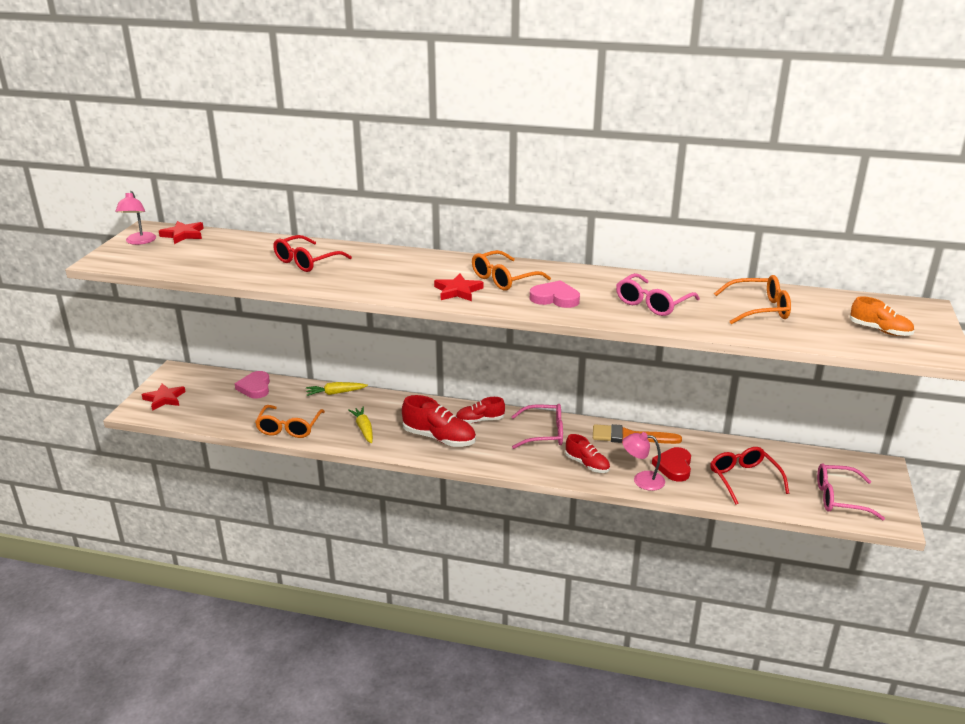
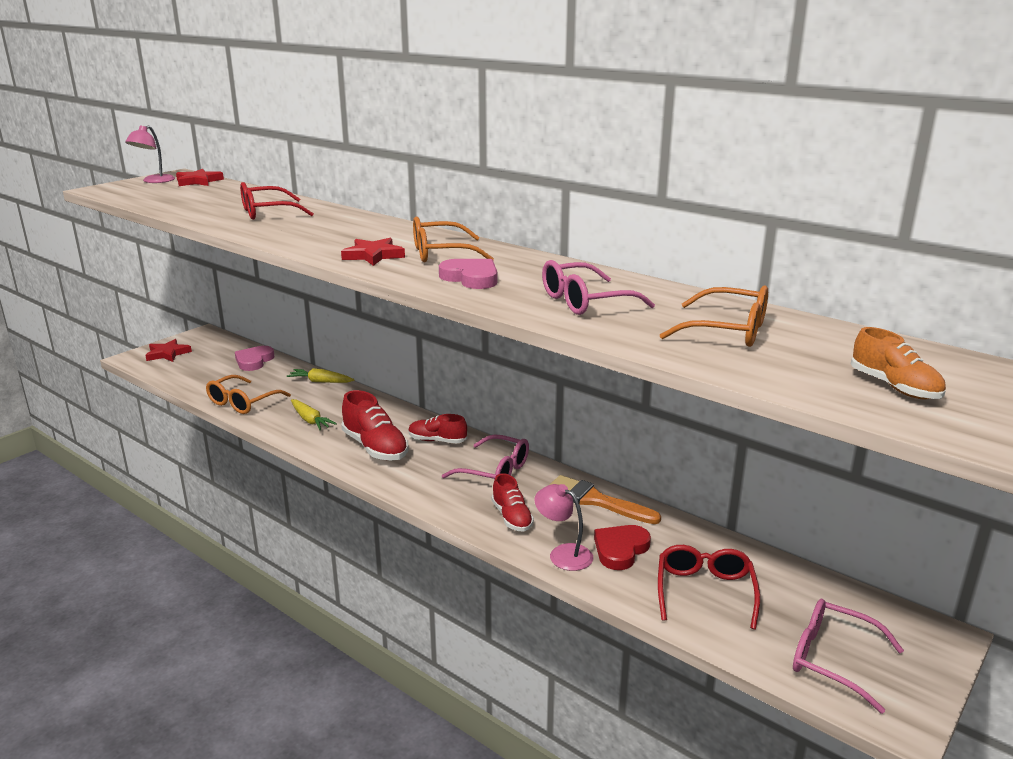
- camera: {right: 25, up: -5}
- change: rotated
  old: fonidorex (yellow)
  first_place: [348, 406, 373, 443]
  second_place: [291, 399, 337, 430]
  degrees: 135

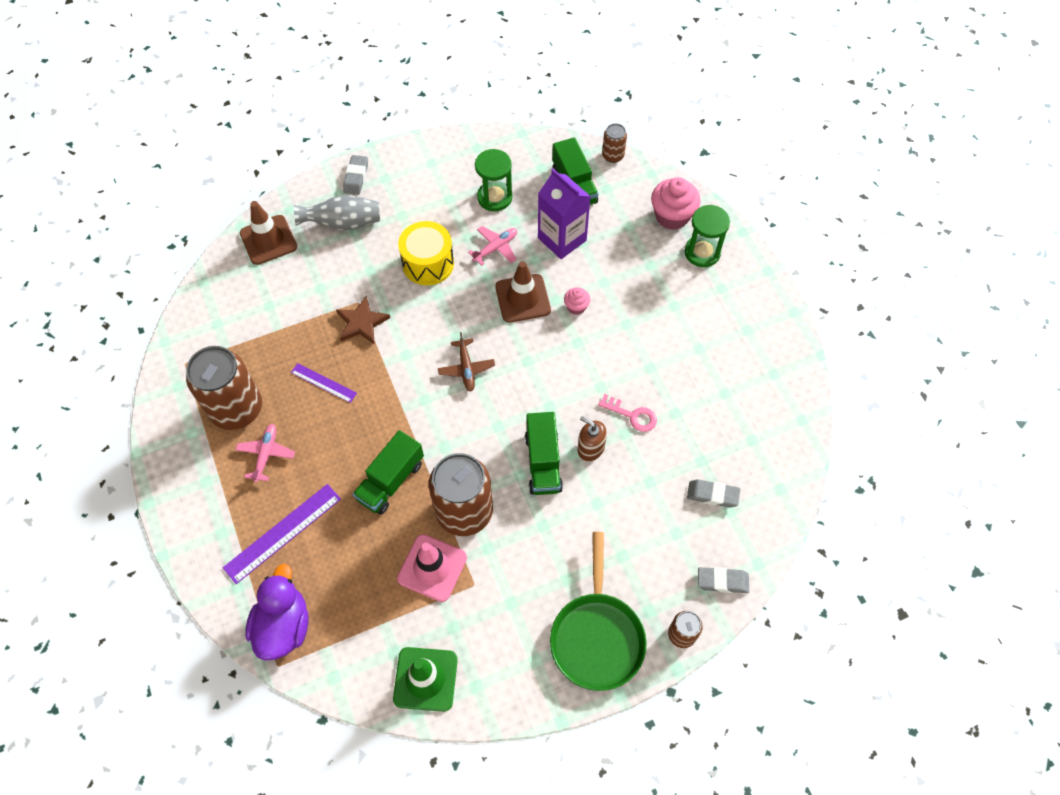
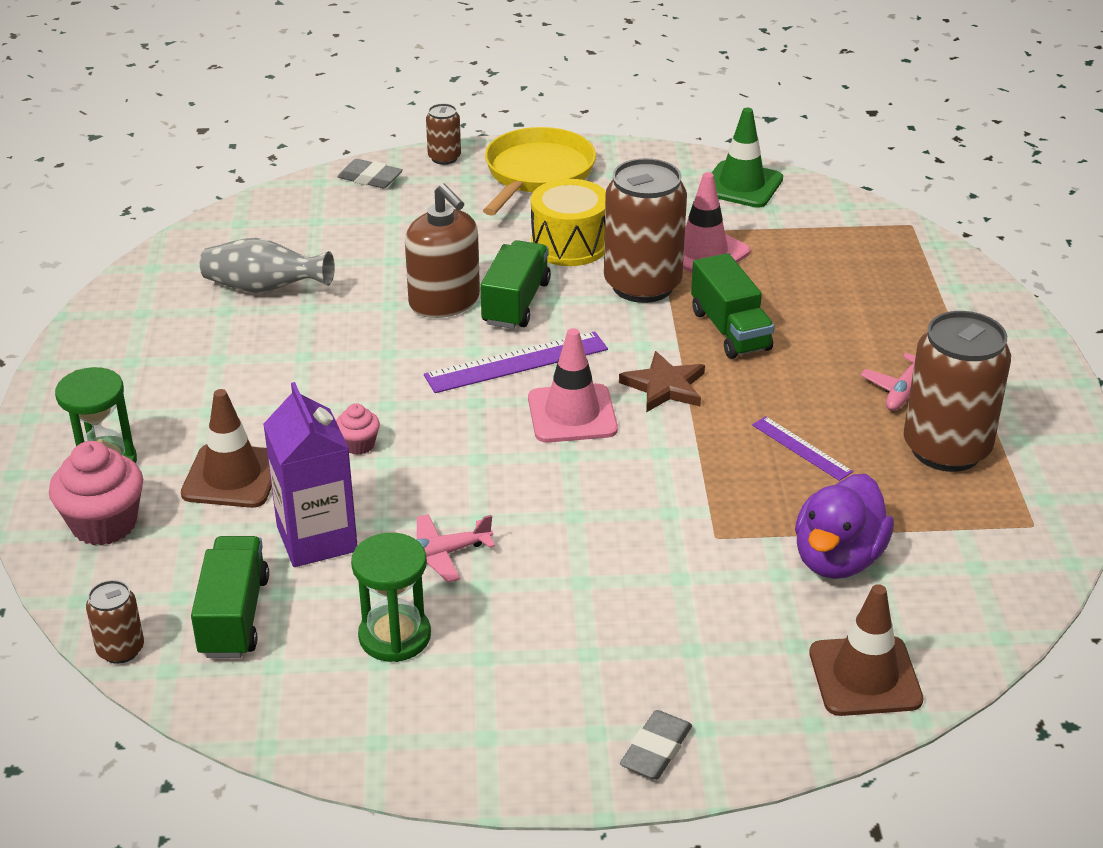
- camera: {right: -160, up: -25}
- change: shifted
  old: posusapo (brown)
  first_place: [495, 261, 551, 323]
  second_place: [181, 389, 272, 508]
- change: shifted
  old: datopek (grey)
  first_place: [294, 195, 380, 230]
  second_place: [200, 238, 335, 293]
- change: scaled
  old: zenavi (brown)
  first_place: [578, 416, 607, 461]
  second_place: [405, 184, 480, 318]
  factor: 1.67
- change: shifted
  old: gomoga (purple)
  first_place: [223, 484, 341, 584]
  second_place: [424, 331, 608, 393]
- change: repainted
  old: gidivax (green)
  new: gidivax (yellow)
  first_place: [550, 532, 647, 691]
  second_place: [483, 127, 596, 216]
- change: swapped
  old: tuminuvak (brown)
  new: posusapo (pink)
  first_place: [438, 332, 495, 392]
  second_place: [528, 328, 618, 443]
- change: shifted
  old: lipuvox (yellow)
  first_place: [398, 221, 454, 285]
  second_place: [531, 179, 606, 266]
- change: shifted
  old: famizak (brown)
  first_place: [336, 296, 390, 345]
  second_place: [619, 351, 705, 412]
- change: rotated
  old: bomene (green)
  first_place: [353, 430, 424, 515]
  second_place: [691, 253, 774, 359]
  degrees: 105
- change: shifted
  old: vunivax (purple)
  first_place: [245, 564, 309, 660]
  second_place: [795, 474, 894, 579]
- change: gone
  old: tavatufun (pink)
  first_place: [598, 394, 657, 432]
- change: gone
  old: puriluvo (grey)
  first_place: [687, 479, 740, 508]

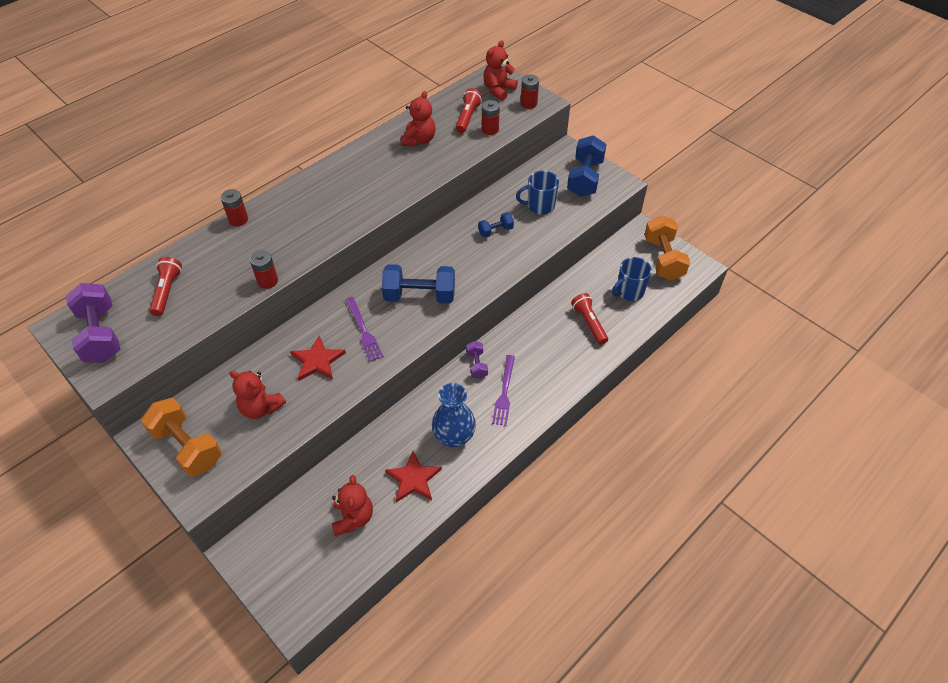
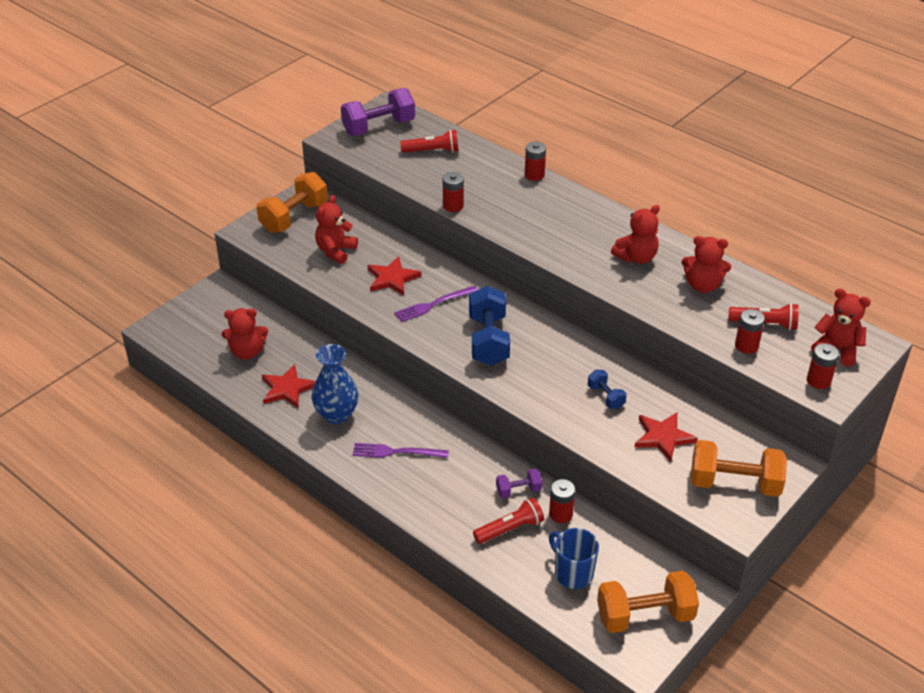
- camera: {right: 85, up: -10}
- change: shifted
  old: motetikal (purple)
  first_place: [466, 341, 488, 379]
  second_place: [496, 468, 542, 498]
- change: new
  new: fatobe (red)
  second_place: [549, 479, 575, 523]
- change: new
  new: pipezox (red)
  second_place: [611, 205, 660, 264]
- change: swapped
  old: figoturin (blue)
  new: famizak (red)
  first_place: [516, 171, 559, 215]
  second_place: [634, 413, 698, 462]
- change: repainted
  old: motetikal (blue)
  new: motetikal (orange)
  first_place: [567, 135, 607, 197]
  second_place: [691, 440, 787, 497]

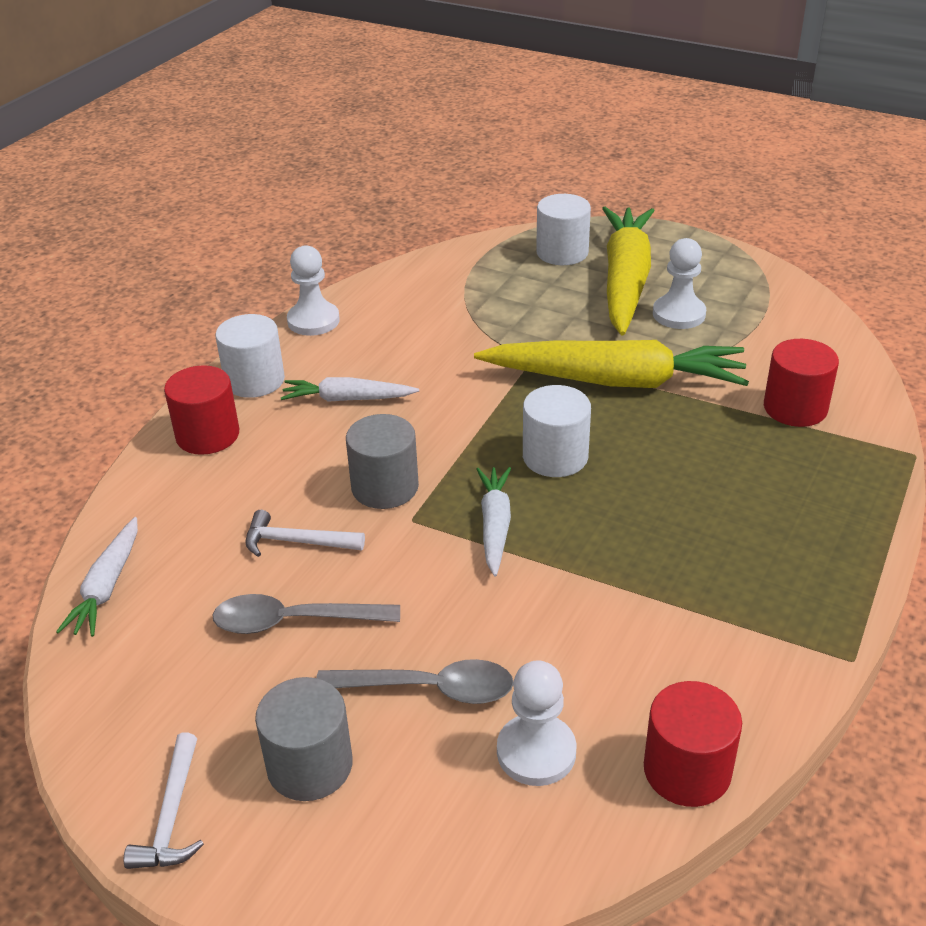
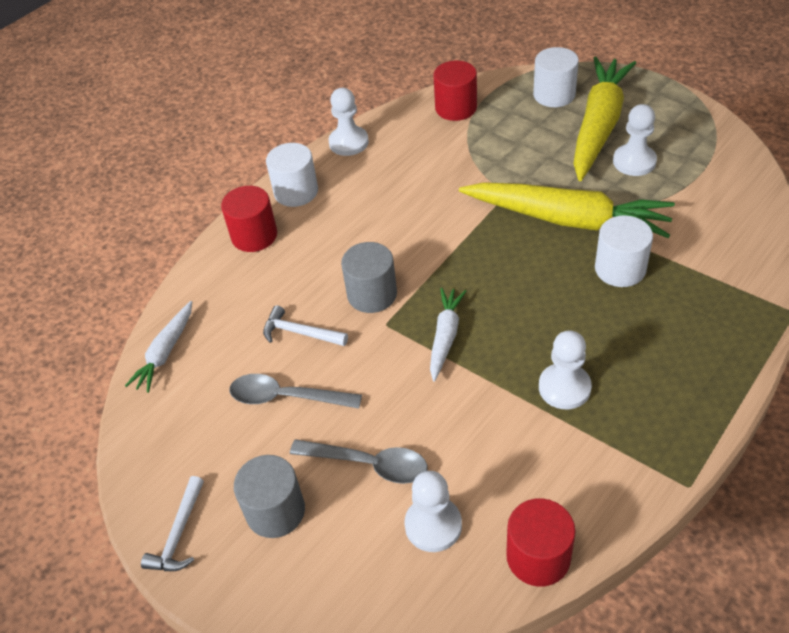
- camera: {right: 15, up: 10}
- change: shifted
  old: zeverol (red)
  first_place: [764, 339, 839, 427]
  second_place: [433, 60, 477, 121]
- change: new
  new: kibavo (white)
  second_place: [539, 330, 592, 409]
- change: shifted
  old: zeverol (white)
  first_place: [523, 385, 591, 477]
  second_place: [595, 215, 653, 287]
- change: gone
  old: fonidorex (white)
  first_place: [281, 377, 419, 402]

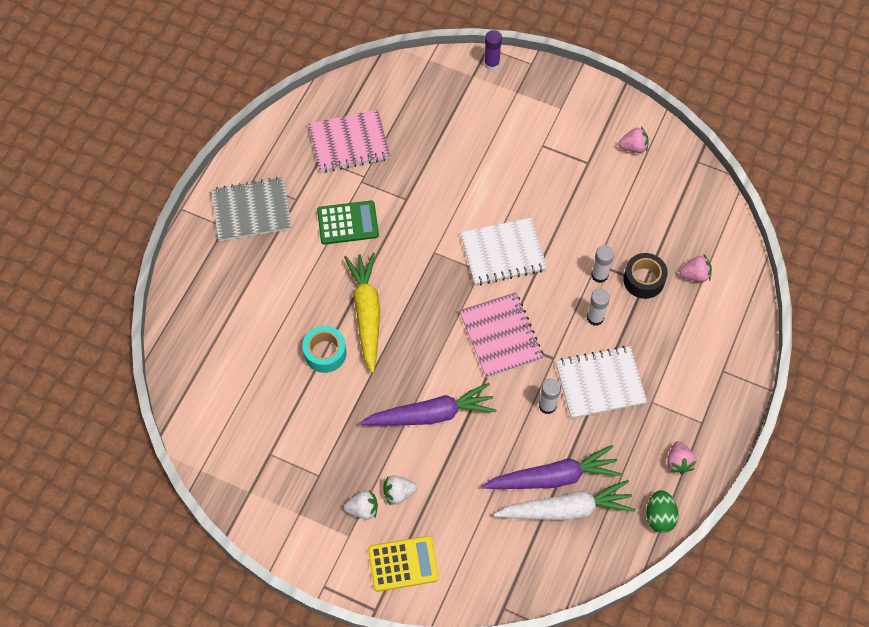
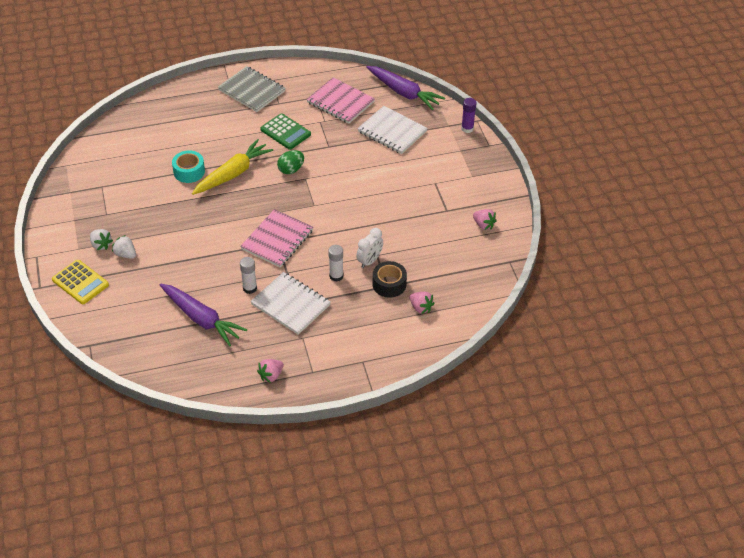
- camera: {right: 50, up: -15}
- change: shifted
  old: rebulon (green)
  first_place: [646, 490, 679, 533]
  second_place: [277, 150, 304, 174]
- change: swapped
  old: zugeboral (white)
  new: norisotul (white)
  first_place: [591, 245, 614, 283]
  second_place: [356, 228, 383, 268]
- change: shifted
  old: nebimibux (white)
  first_place: [460, 217, 547, 285]
  second_place: [357, 106, 427, 154]
- change: shifted
  old: fonidorex (purple)
  first_place: [360, 383, 496, 426]
  second_place: [366, 66, 445, 110]
- change: gone
  old: fonidorex (white)
  first_place: [494, 480, 635, 520]

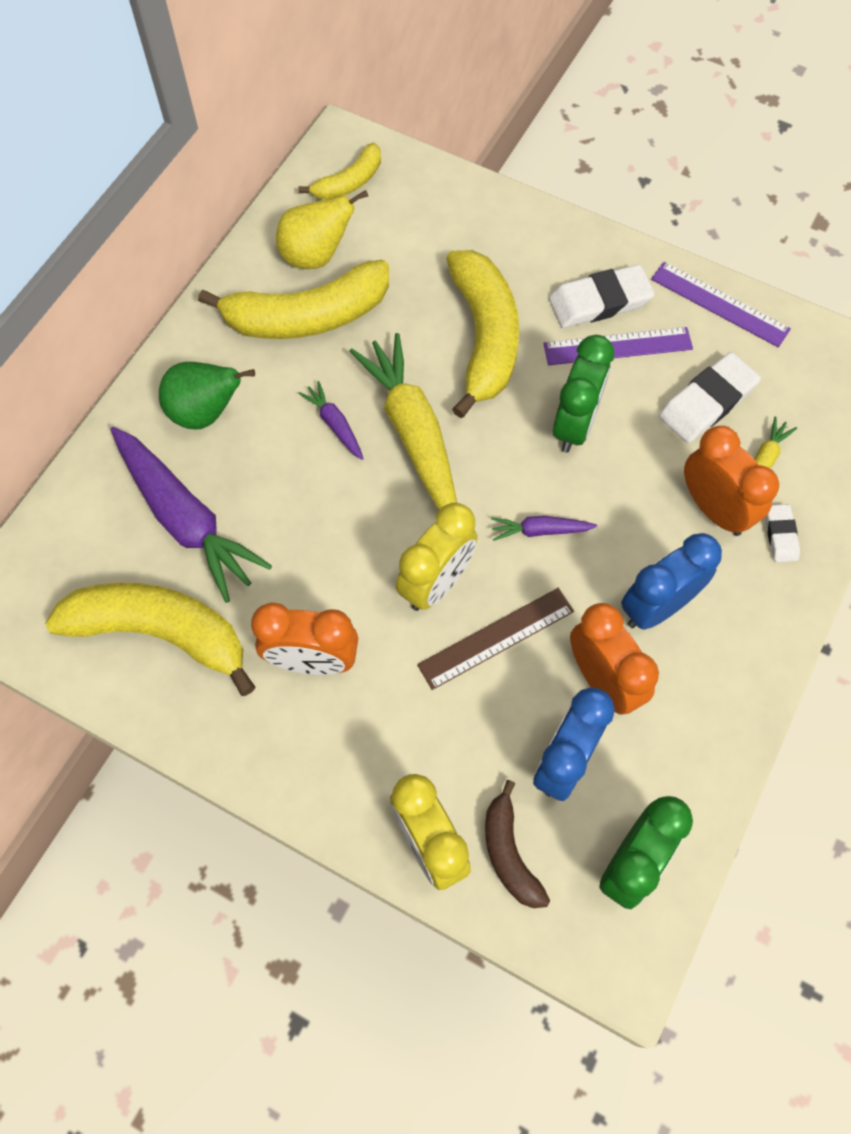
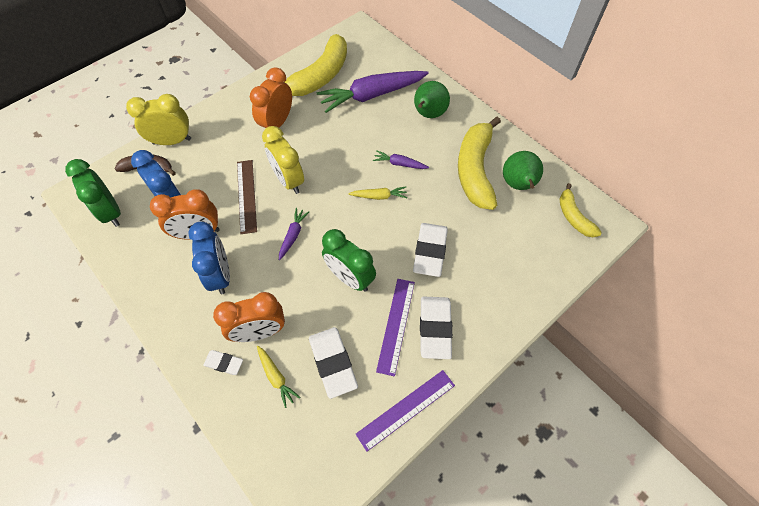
- camera: {right: 110, up: -5}
- change: scaled
  old: fonidorex (yellow)
  first_place: [349, 333, 457, 510]
  second_place: [348, 187, 407, 200]
  factor: 0.45
- change: rotated
  old: fonidorex (purple)
  first_place: [298, 381, 364, 460]
  second_place: [373, 150, 429, 169]
  degrees: -150
- change: swapped
  old: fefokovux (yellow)
  new: puriluvo (white)
  first_place: [446, 250, 519, 418]
  second_place: [413, 223, 448, 277]
- change: repainted
  old: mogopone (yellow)
  new: mogopone (green)
  first_place: [276, 190, 368, 269]
  second_place: [503, 151, 543, 190]

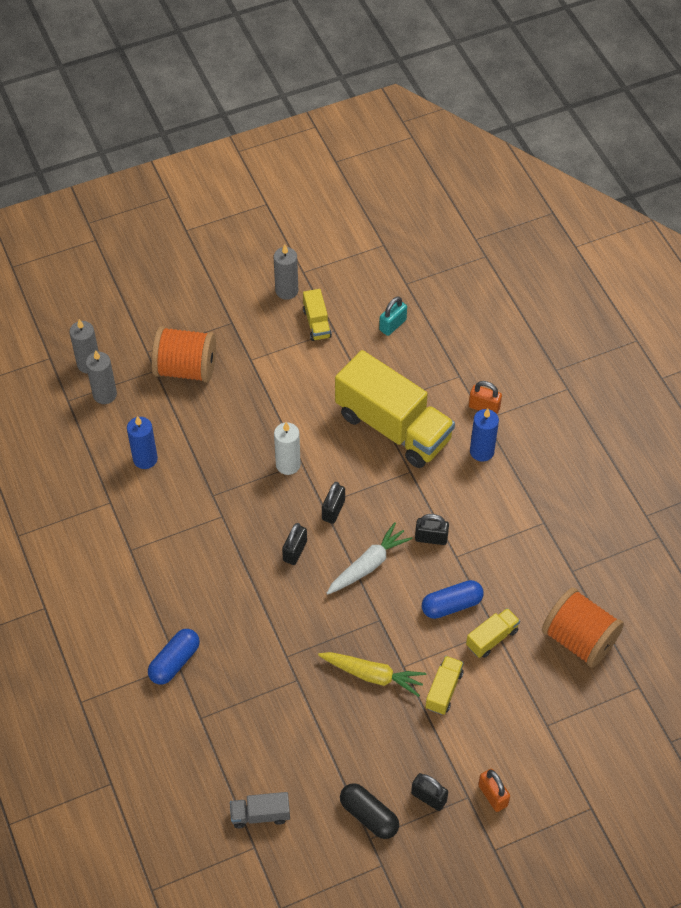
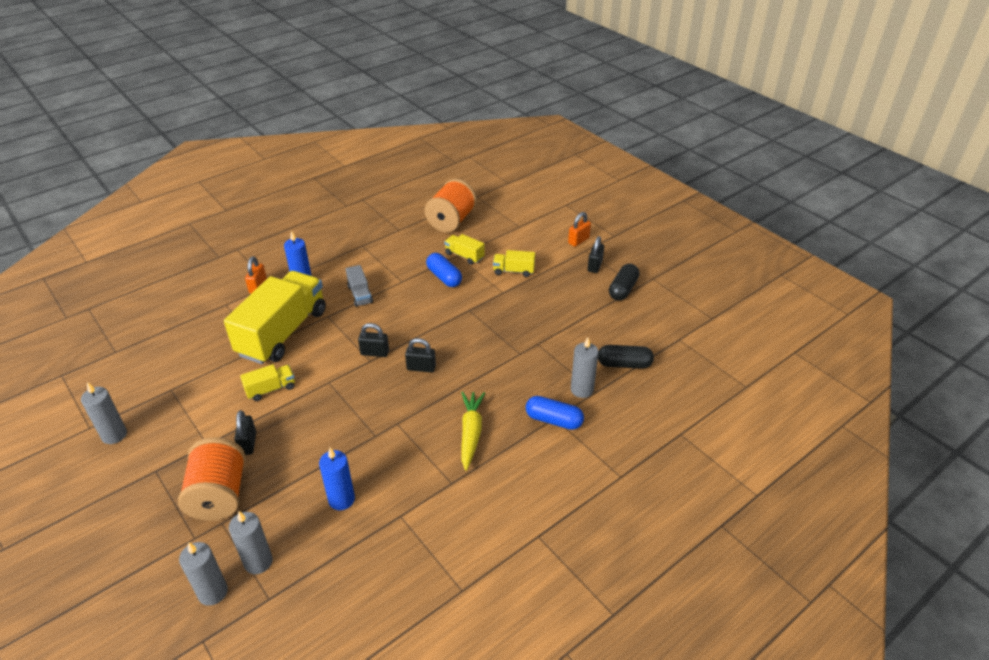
- camera: {right: -105, up: -15}
- change: shifted
  old: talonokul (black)
  first_place: [415, 514, 449, 545]
  second_place: [234, 410, 256, 455]
- change: shifted
  old: bomene (yellow)
  first_place: [303, 289, 332, 341]
  second_place: [240, 364, 295, 401]
- change: shifted
  old: bomene (grey)
  first_place: [230, 792, 290, 828]
  second_place: [346, 265, 373, 307]
- change: shifted
  old: fonidorex (yellow)
  first_place: [318, 652, 426, 697]
  second_place: [461, 392, 485, 471]
- change: new
  new: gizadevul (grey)
  second_place: [571, 337, 599, 398]
- change: new
  new: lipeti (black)
  second_place: [598, 345, 654, 369]
- change: gone
  old: gizadevul (white)
  first_place: [274, 422, 301, 475]
- change: gone
  old: fonidorex (white)
  first_place: [327, 522, 412, 594]
- change: gone
  old: talonokul (turquoise)
  first_place: [379, 296, 407, 336]

